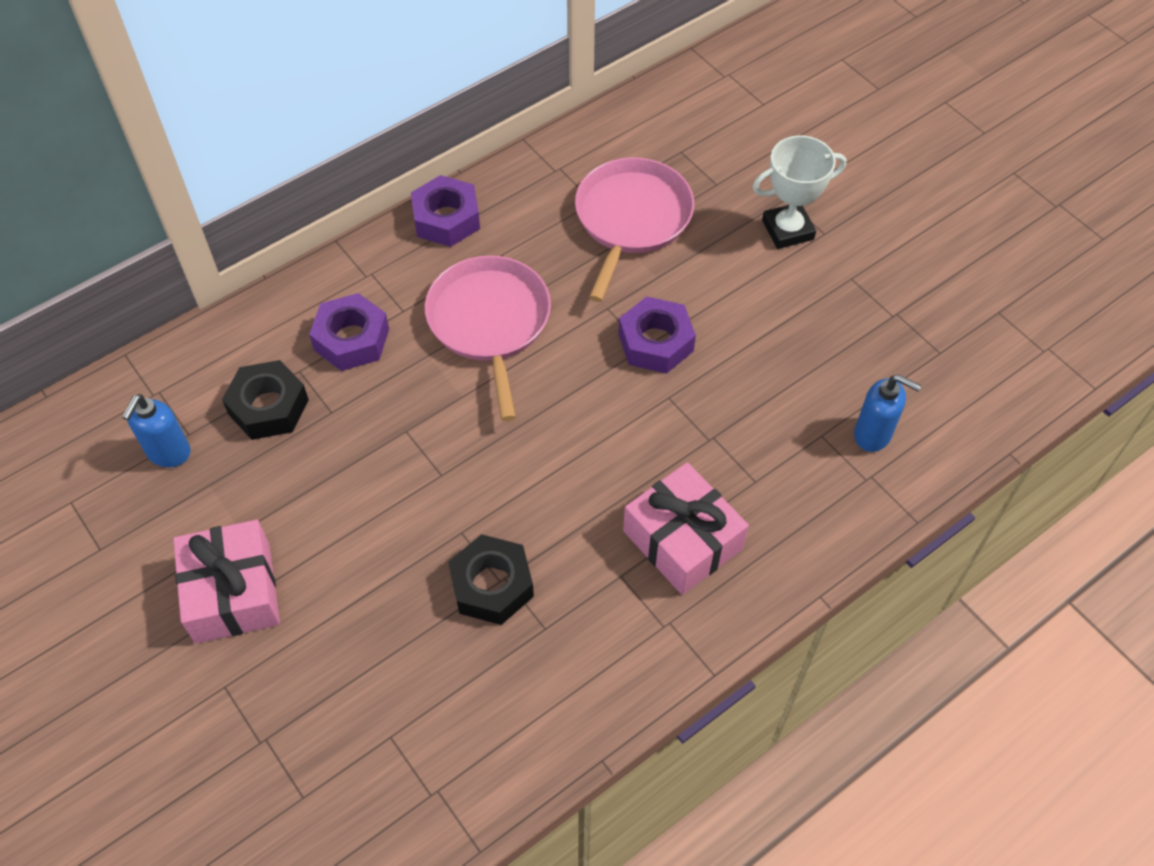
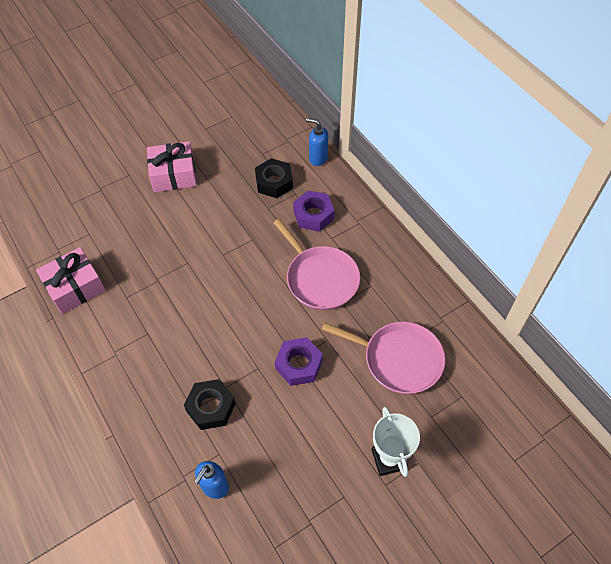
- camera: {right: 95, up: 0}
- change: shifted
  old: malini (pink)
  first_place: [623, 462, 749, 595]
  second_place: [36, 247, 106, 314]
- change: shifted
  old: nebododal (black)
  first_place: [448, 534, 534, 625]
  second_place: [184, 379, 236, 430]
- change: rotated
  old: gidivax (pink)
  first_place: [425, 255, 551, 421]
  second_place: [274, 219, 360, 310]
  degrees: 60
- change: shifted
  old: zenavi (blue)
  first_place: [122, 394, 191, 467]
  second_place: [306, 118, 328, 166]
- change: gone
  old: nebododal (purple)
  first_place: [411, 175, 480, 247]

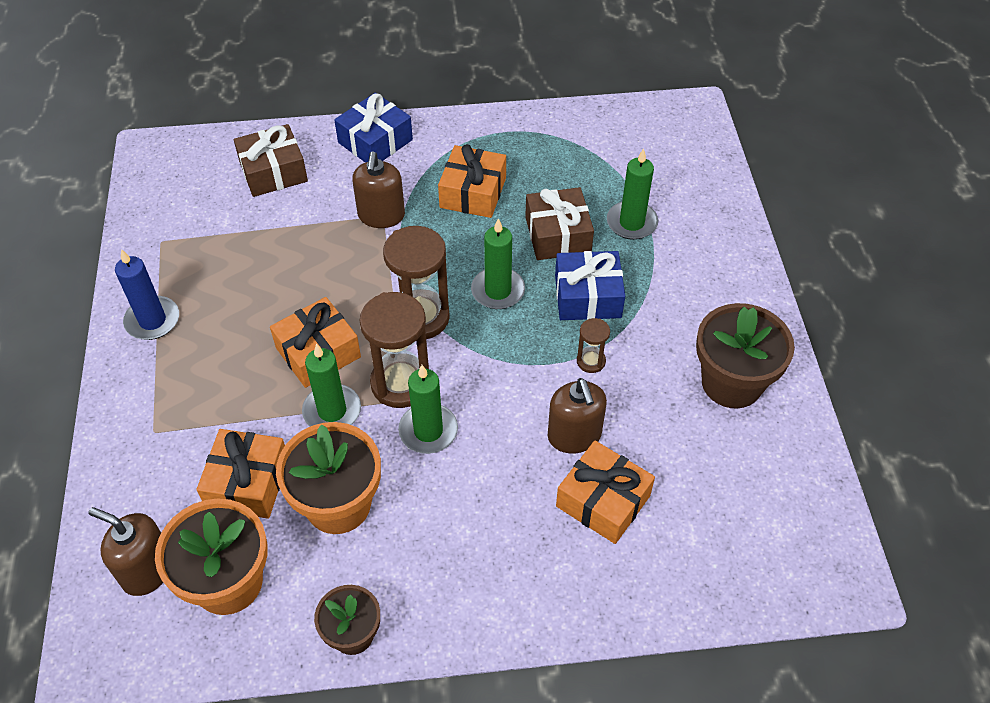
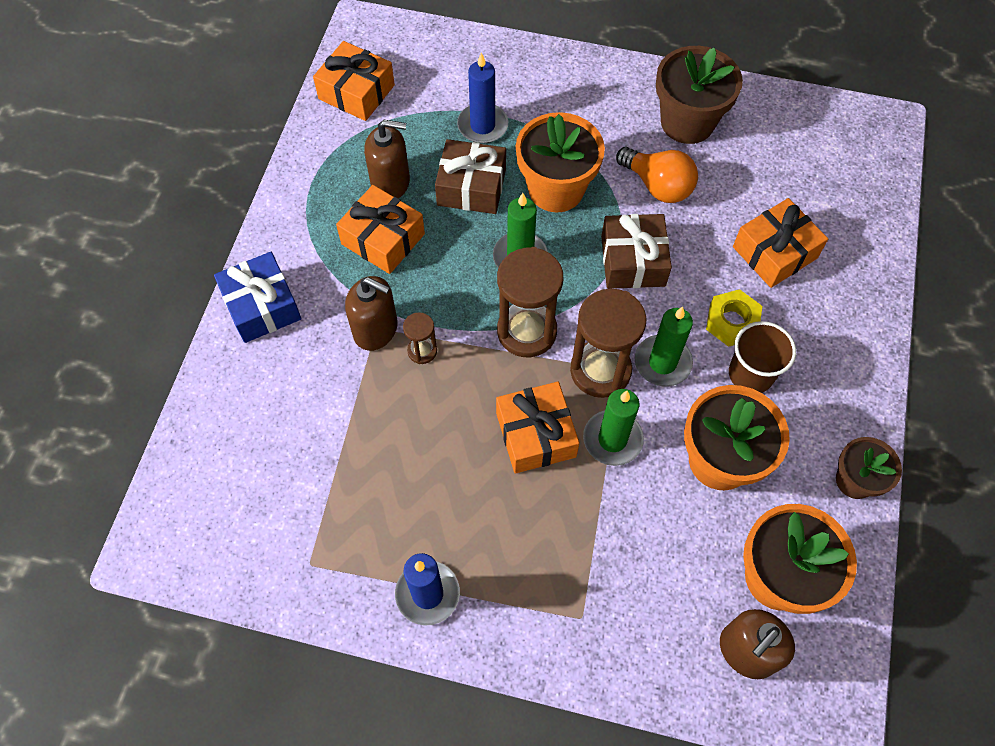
- camera: {right: -70, up: 10}
- change: shifted
  old: malini (orange)
  first_place: [197, 429, 285, 519]
  second_place: [313, 41, 395, 121]
- change: shifted
  old: zenavi (brown)
  first_place: [548, 378, 607, 453]
  second_place: [364, 120, 410, 198]
- change: shifted
  old: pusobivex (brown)
  first_place: [577, 318, 610, 373]
  second_place: [403, 312, 437, 364]
- change: repainted
  old: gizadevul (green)
  new: gizadevul (blue)
  first_place: [607, 148, 658, 240]
  second_place: [457, 53, 508, 144]
- change: swapped
  old: malini (blue)
  new: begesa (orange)
  first_place: [555, 251, 625, 320]
  second_place: [516, 112, 605, 212]
- change: shifted
  old: malini (brown)
  first_place: [234, 124, 308, 197]
  second_place: [601, 214, 672, 289]
- change: new
  new: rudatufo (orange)
  second_place: [616, 147, 698, 203]
- change: new
  new: nebododal (yellow)
  second_place: [706, 289, 762, 347]
- change: new
  new: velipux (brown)
  second_place: [729, 321, 796, 393]

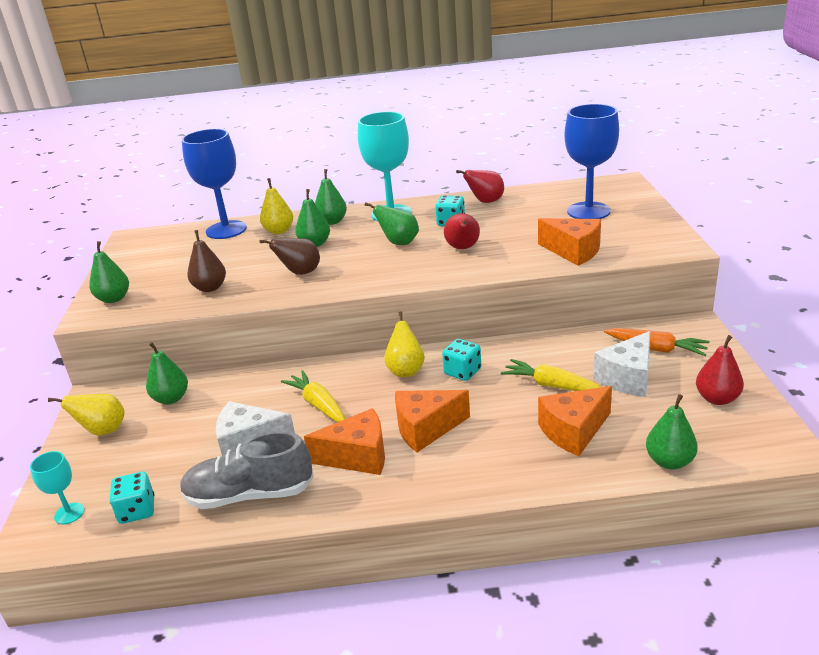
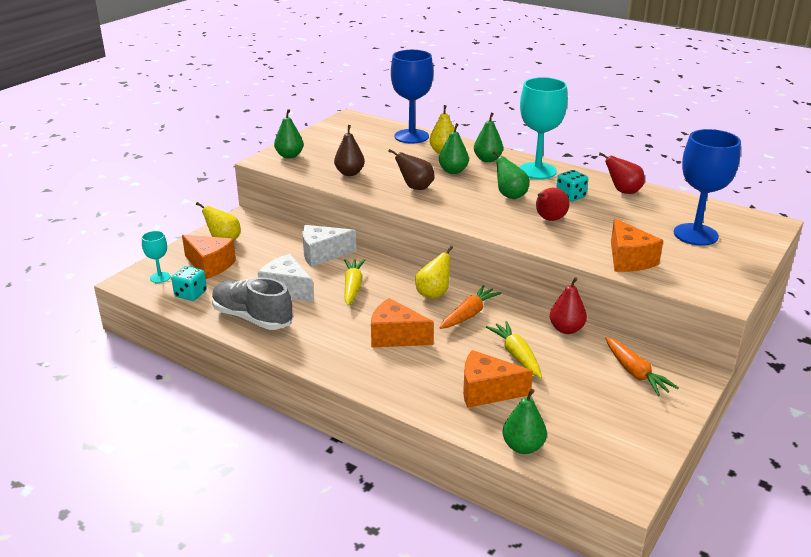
- camera: {right: 35, up: 0}
- change: shifted
  old: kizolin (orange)
  first_place: [304, 408, 385, 475]
  second_place: [182, 235, 236, 279]
- change: shifted
  old: kizolin (white)
  first_place: [593, 331, 650, 397]
  second_place: [302, 225, 356, 267]
- change: swapped
  old: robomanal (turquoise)
  new: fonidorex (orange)
  first_place: [442, 339, 481, 381]
  second_place: [440, 285, 502, 329]
- change: shifted
  old: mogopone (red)
  first_place: [696, 335, 744, 405]
  second_place: [550, 277, 587, 334]
- change: gone
  old: mogopone (green)
  first_place: [146, 342, 188, 404]

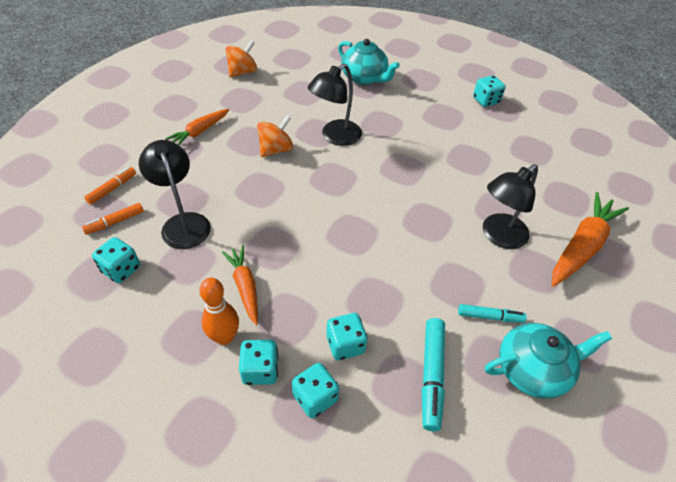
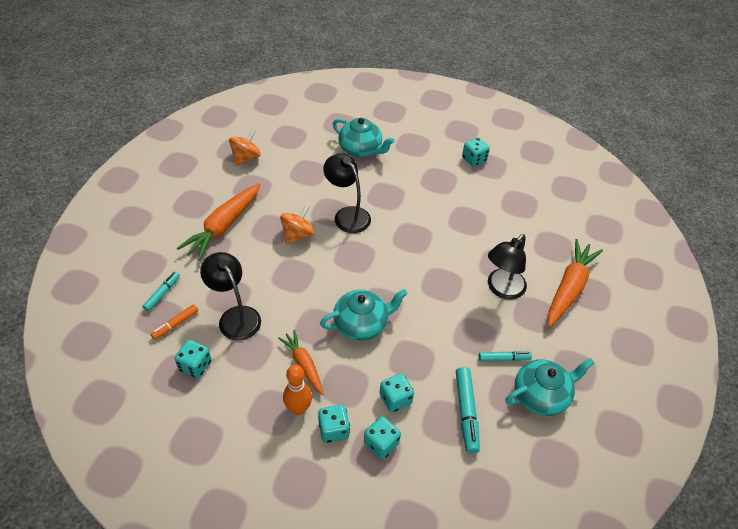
- camera: {right: -10, up: 0}
- change: repainted
  old: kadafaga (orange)
  new: kadafaga (turquoise)
  first_place: [84, 167, 136, 205]
  second_place: [142, 271, 180, 312]
- change: scaled
  old: fonidorex (orange)
  first_place: [165, 109, 229, 145]
  second_place: [177, 183, 261, 261]
  factor: 1.67
- change: new
  new: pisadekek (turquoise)
  second_place: [320, 289, 408, 340]
- change: rotated
  old: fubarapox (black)
  first_place: [308, 63, 362, 146]
  second_place: [323, 153, 371, 233]
  degrees: 105

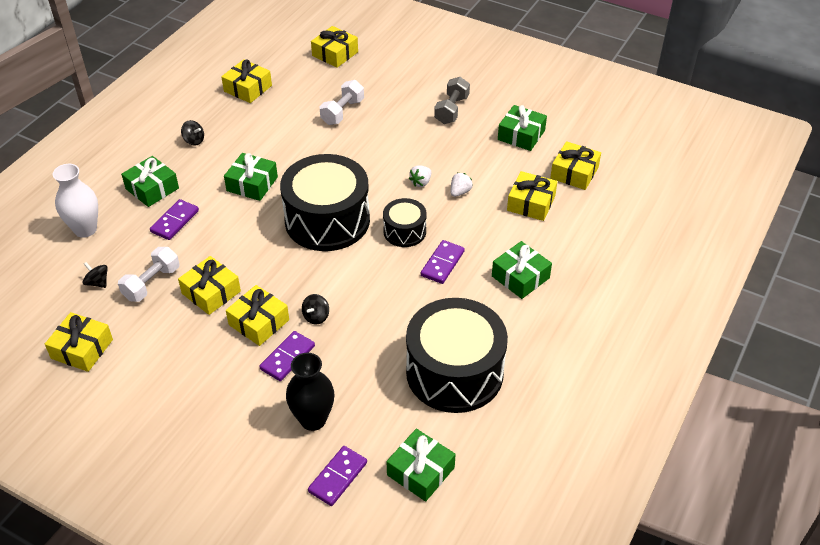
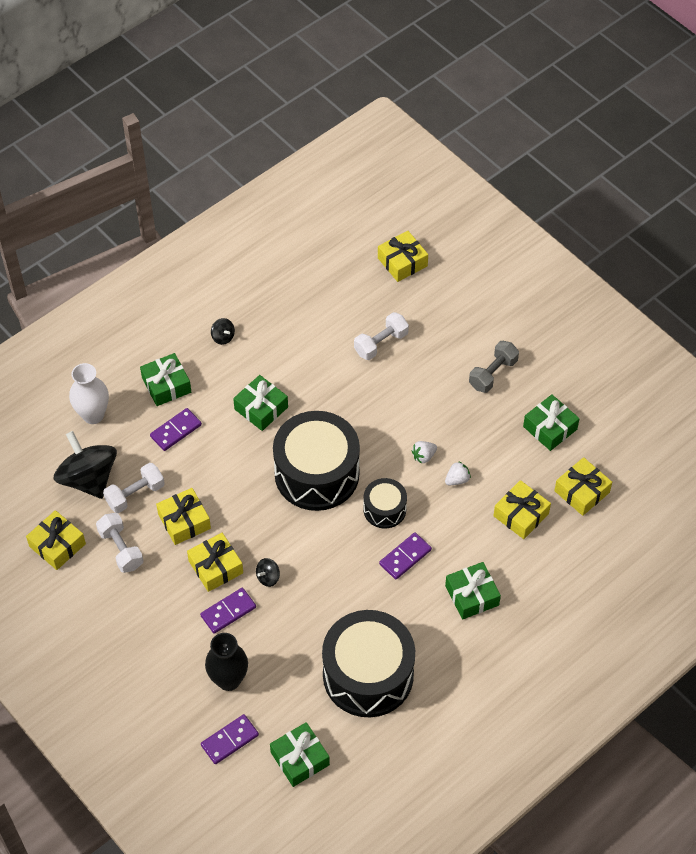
- camera: {right: 20, up: 10}
- change: scaled
  old: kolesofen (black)
  first_place: [83, 262, 108, 288]
  second_place: [54, 431, 117, 499]
  factor: 2.45
- change: new
  new: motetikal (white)
  second_place: [96, 513, 143, 573]
- change: gone
  old: malini (yellow)
  first_place: [221, 59, 272, 103]

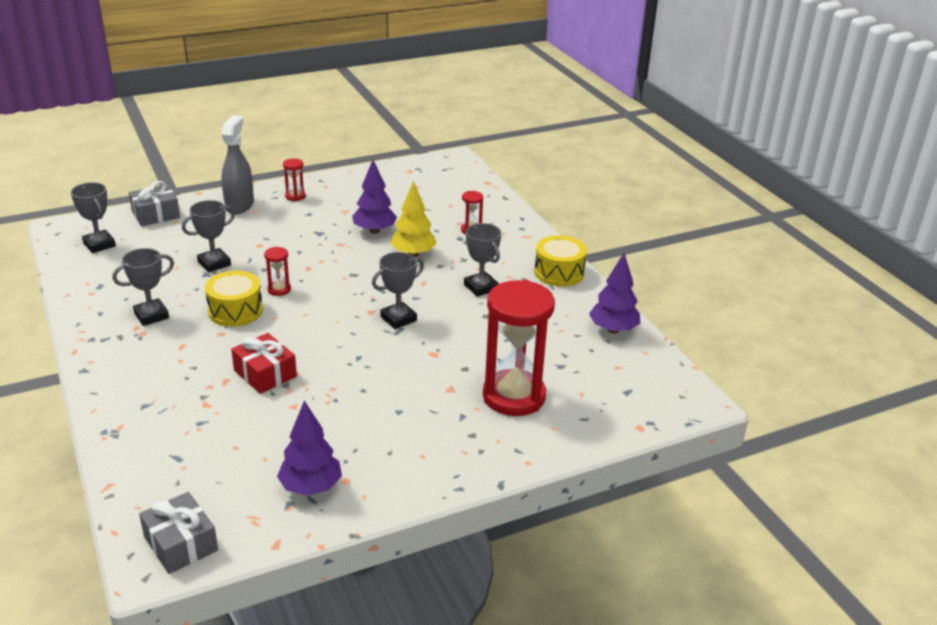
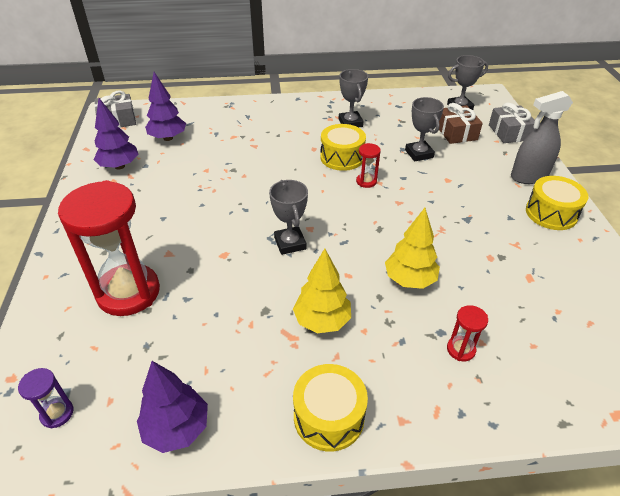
- camera: {right: 110, up: 10}
- change: new
  new: pusobivex (purple)
  second_place: [18, 368, 74, 429]
- change: shifted
  old: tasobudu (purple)
  first_place: [352, 160, 397, 234]
  second_place: [145, 72, 186, 141]
- change: swapped
  old: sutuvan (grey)
  new: tasobudu (yellow)
  first_place: [464, 223, 501, 297]
  second_place: [293, 249, 351, 333]
- change: new
  new: malini (brown)
  second_place: [439, 103, 483, 144]
- change: rotated
  old: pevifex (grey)
  first_place: [221, 115, 254, 214]
  second_place: [511, 91, 573, 184]
  degrees: 135
- change: swapped
  old: pusobivex (red)
  new: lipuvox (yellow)
  first_place: [283, 158, 305, 201]
  second_place: [526, 176, 588, 230]
- change: gone
  old: malini (red)
  first_place: [231, 333, 297, 394]

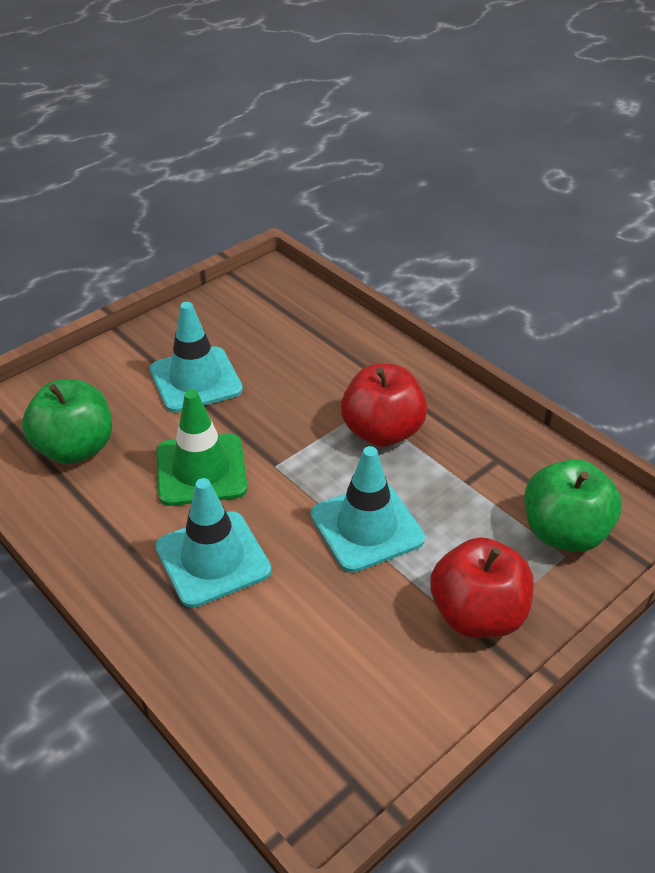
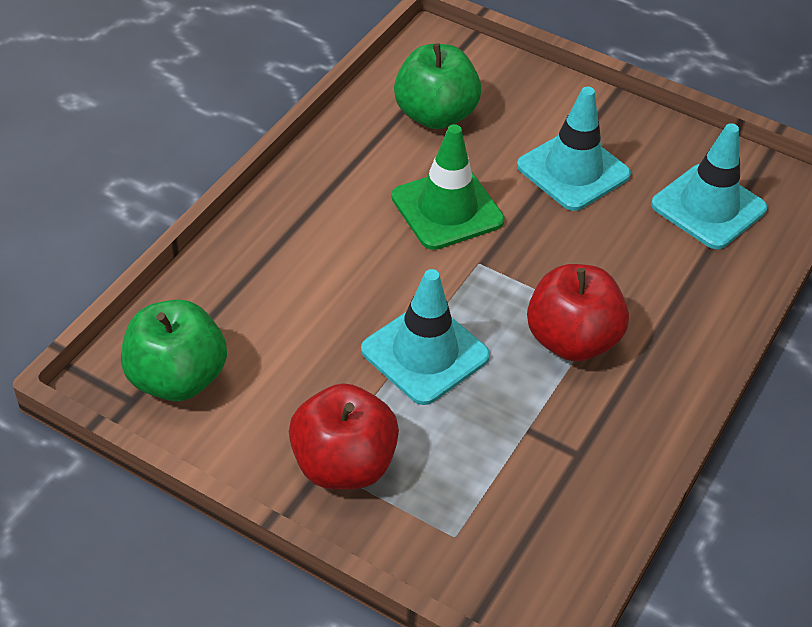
- camera: {right: 70, up: 5}
- change: shifted
  old: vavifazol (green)
  first_place: [524, 459, 622, 552]
  second_place: [121, 299, 227, 401]
- change: shifted
  old: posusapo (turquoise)
  first_place: [155, 478, 271, 608]
  second_place: [651, 123, 767, 249]

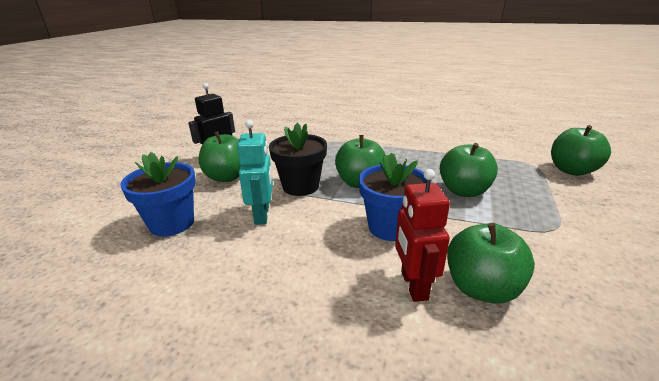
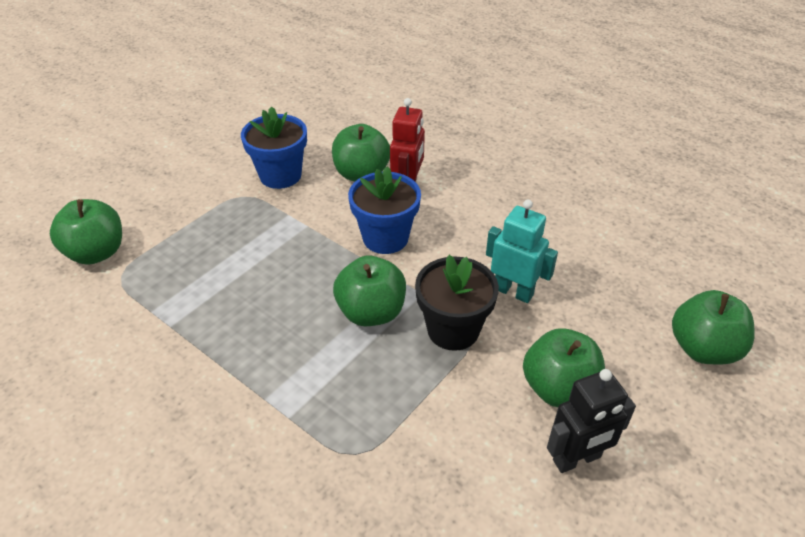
- camera: {right: -160, up: 15}
- change: shifted
  old: begesa (blue)
  first_place: [120, 152, 196, 237]
  second_place: [241, 106, 307, 189]
- change: rotated
  old: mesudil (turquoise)
  first_place: [237, 120, 273, 225]
  second_place: [486, 200, 558, 303]
  degrees: 105
- change: shifted
  old: vavifazol (green)
  first_place: [440, 143, 498, 197]
  second_place: [672, 290, 755, 364]

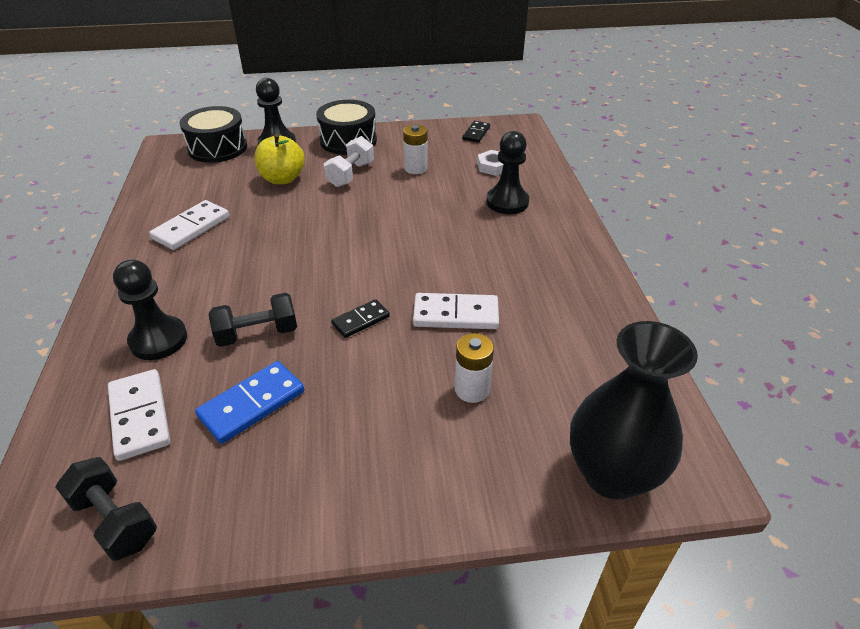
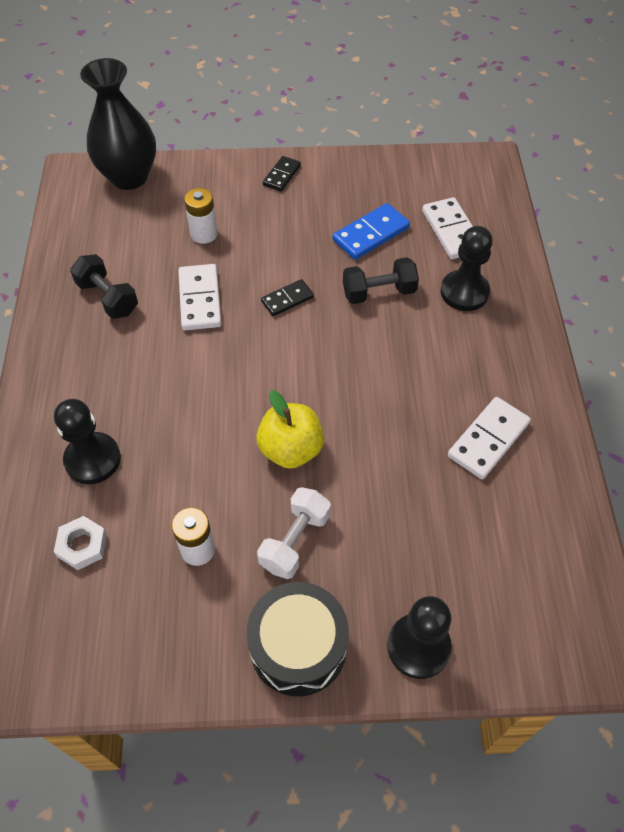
- camera: {right: -175, up: 15}
- change: shifted
  old: motetikal (black)
  first_place: [55, 457, 157, 561]
  second_place: [70, 254, 138, 319]
- change: rotated
  old: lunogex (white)
  first_place: [413, 293, 499, 329]
  second_place: [178, 264, 222, 330]
  degrees: 75
- change: shifted
  old: vavifazol (yellow)
  first_place: [254, 134, 305, 184]
  second_place: [256, 390, 324, 469]
- change: shifted
  old: lunogex (black)
  first_place: [462, 121, 490, 143]
  second_place: [263, 156, 301, 191]
- change: gone
  old: lipuvox (black)
  first_place: [180, 106, 247, 163]

